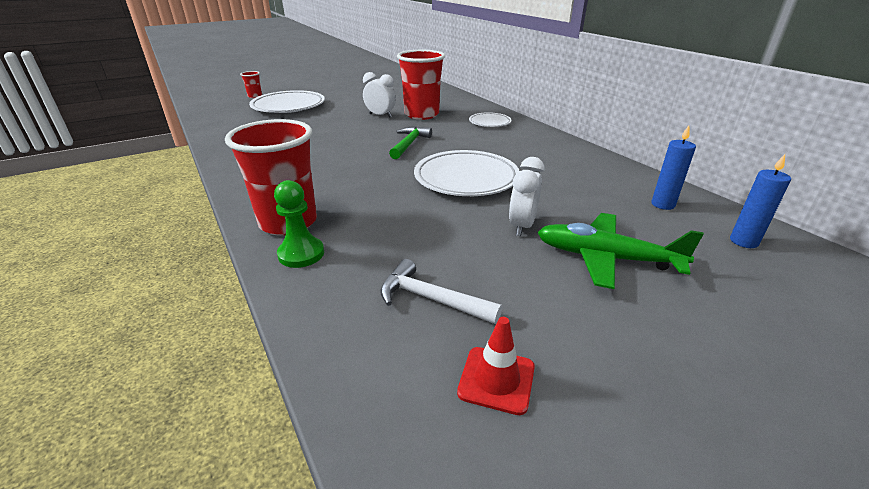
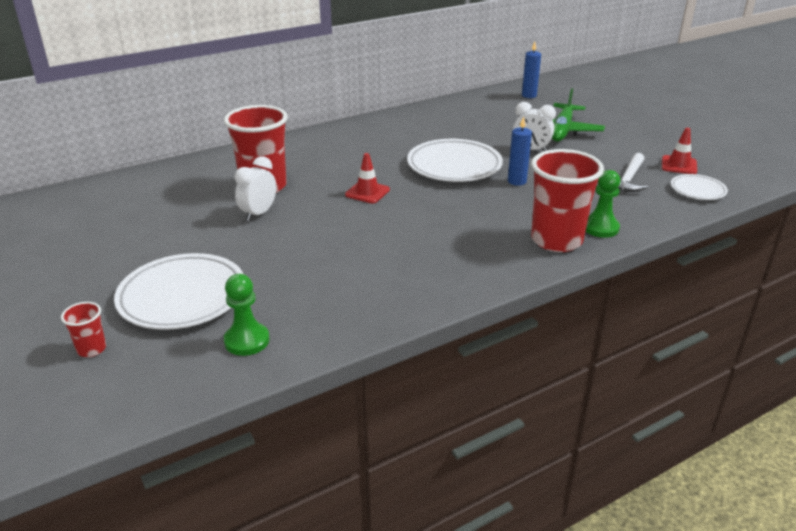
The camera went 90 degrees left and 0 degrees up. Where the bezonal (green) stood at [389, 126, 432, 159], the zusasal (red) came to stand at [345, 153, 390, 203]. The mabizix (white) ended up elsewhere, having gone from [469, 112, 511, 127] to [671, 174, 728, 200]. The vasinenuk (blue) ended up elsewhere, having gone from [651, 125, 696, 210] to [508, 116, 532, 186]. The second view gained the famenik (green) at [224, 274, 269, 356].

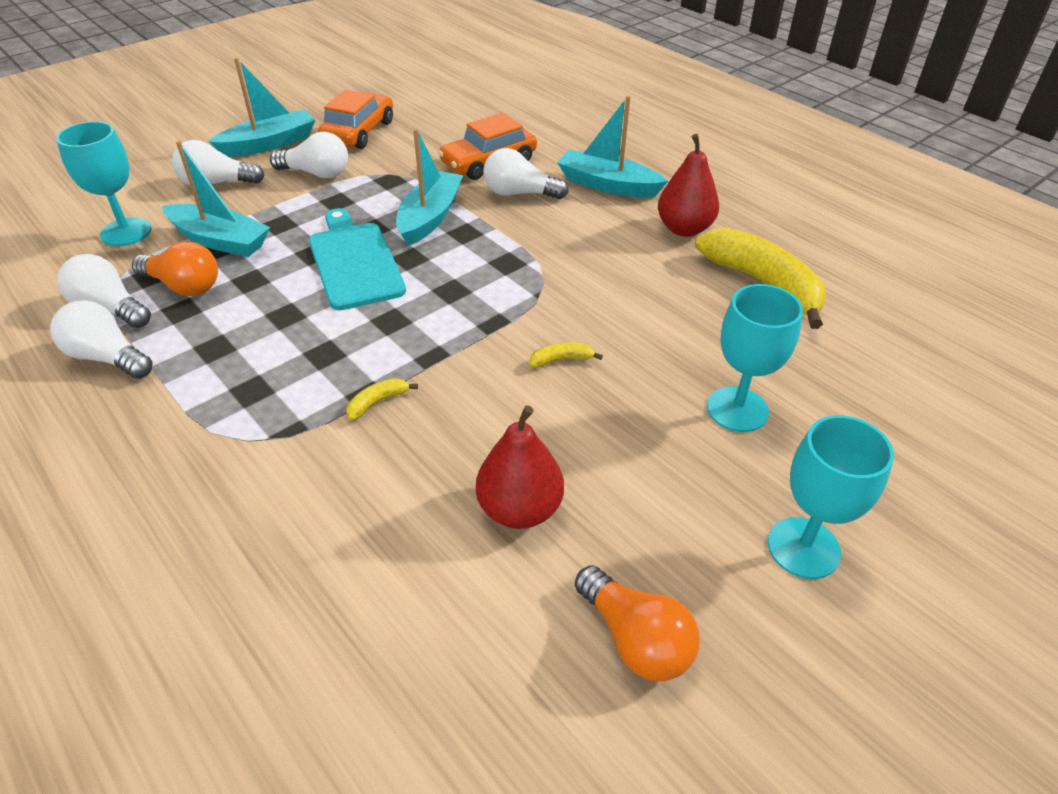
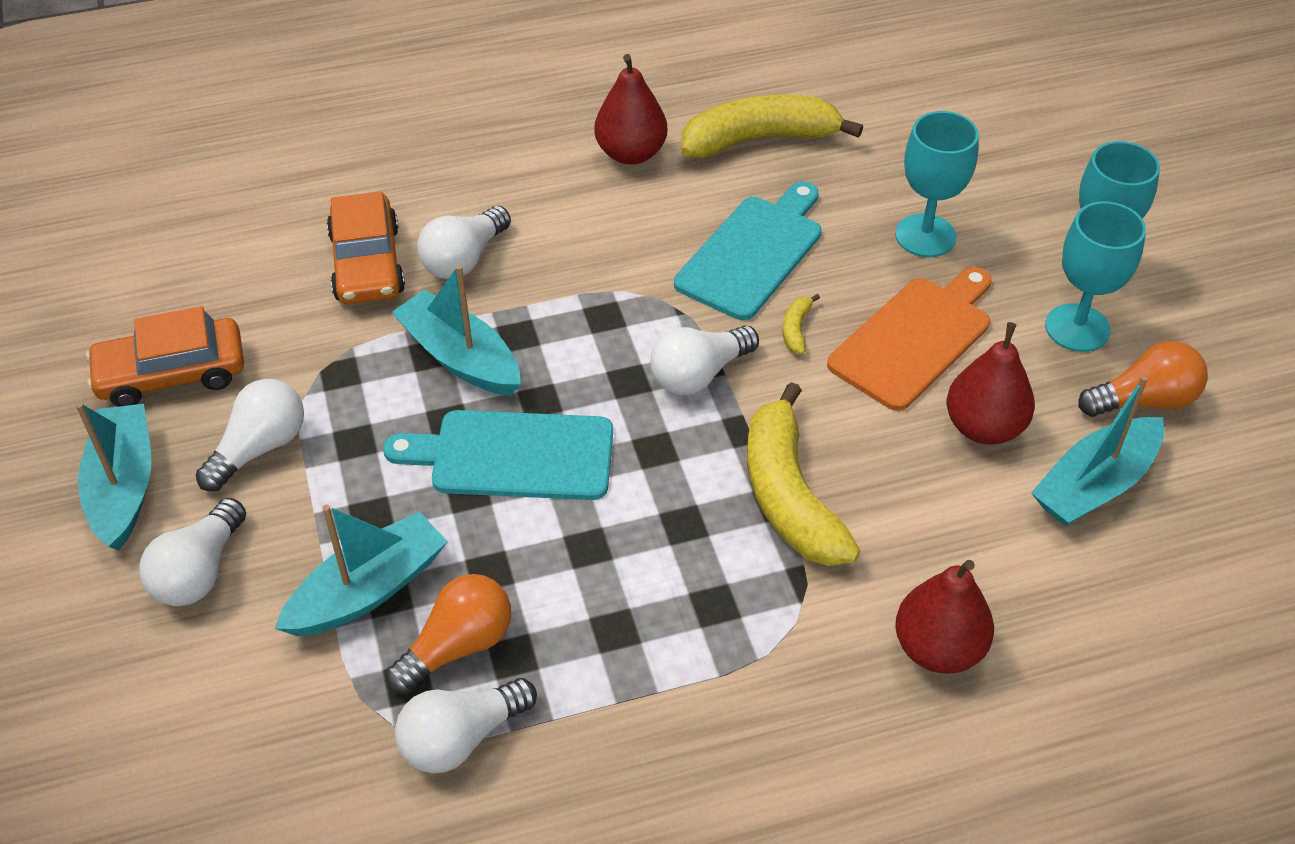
The camera went 65 degrees left and 5 degrees up. The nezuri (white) ended up elsewhere, having gone from [50, 300, 153, 379] to [650, 325, 759, 395]. The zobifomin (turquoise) ended up elsewhere, having gone from [56, 121, 152, 246] to [1045, 201, 1146, 352]. The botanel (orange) at [318, 90, 393, 149] ended up facing another way, 60 degrees counterclockwise from before. The size of the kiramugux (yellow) at [346, 378, 418, 420] changed by a factor of 2.50. The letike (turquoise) ended up elsewhere, having gone from [557, 96, 668, 198] to [1031, 376, 1164, 526]. The second view gained the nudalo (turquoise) at [674, 182, 822, 320]. The second view gained the nudalo (orange) at [827, 267, 992, 411]. The second view gained the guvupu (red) at [895, 560, 994, 674].

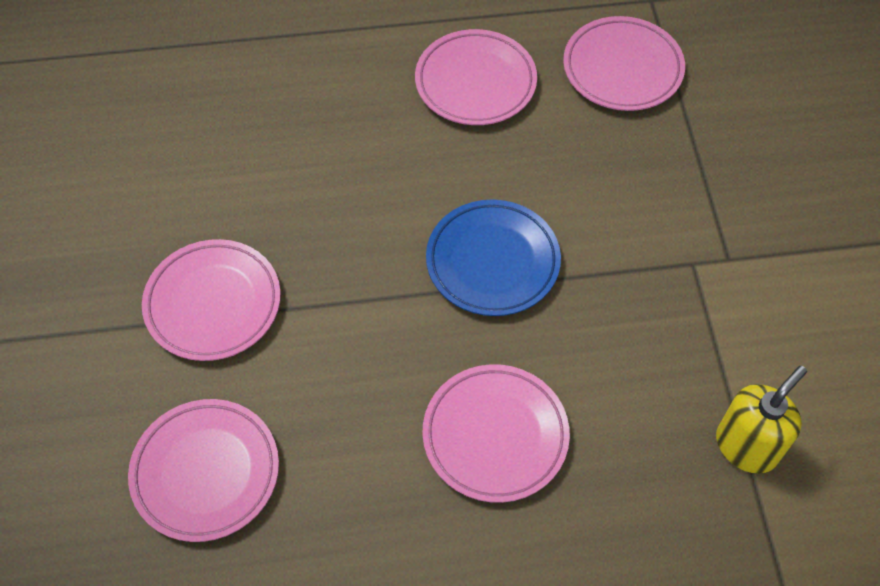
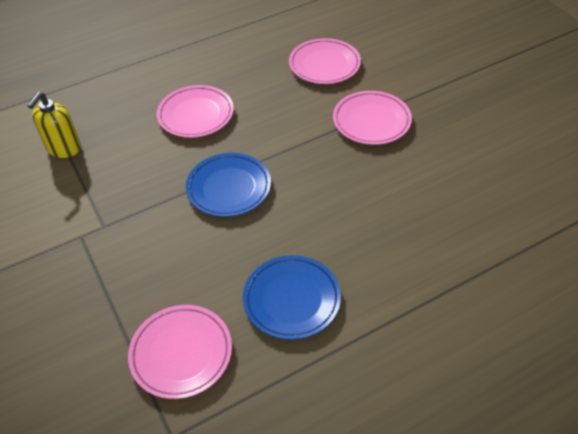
The camera went 160 degrees right and 10 degrees down. What was the mabizix (pink) at [415, 29, 537, 125] turned into the mabizix (blue) at [243, 255, 341, 340].

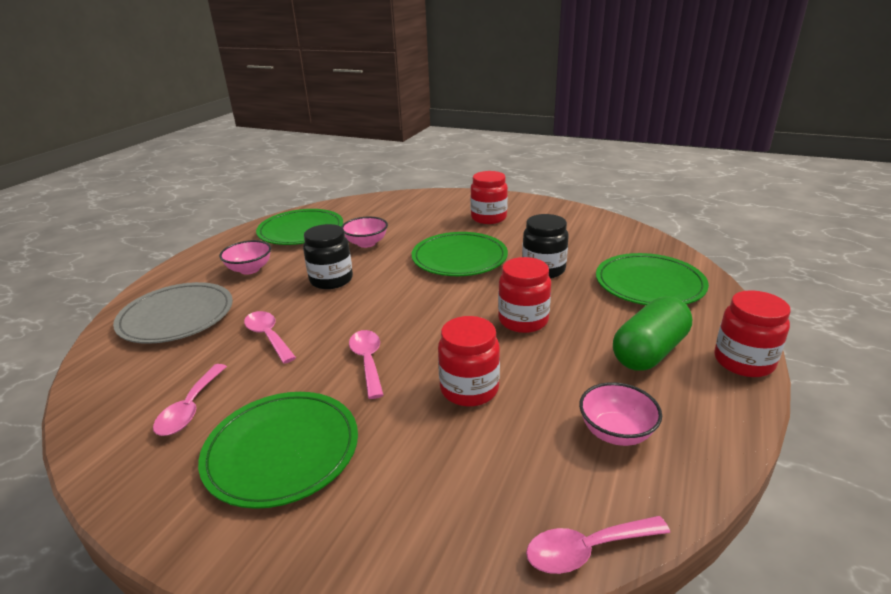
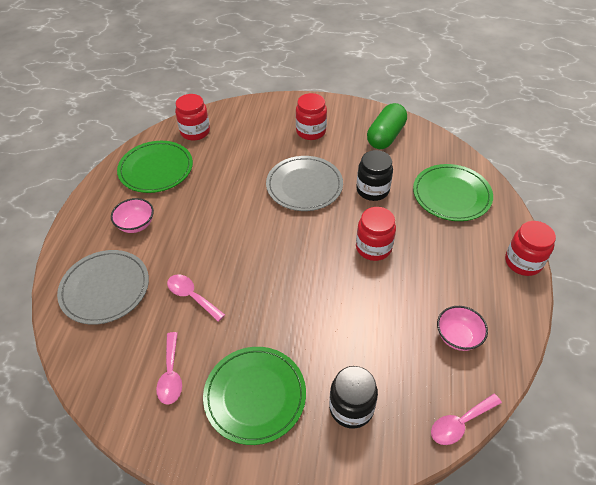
The camera went 15 degrees left and 20 degrees up. The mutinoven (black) ended up elsewhere, having gone from [303, 224, 353, 289] to [329, 366, 378, 429]. The second view lost the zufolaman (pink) at [342, 217, 388, 248]. The second view lost the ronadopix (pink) at [349, 330, 383, 399]. What was the mabizix (green) at [412, 232, 508, 276] turned into the mabizix (grey) at [266, 156, 343, 211]. The mutinoven (red) ended up elsewhere, having gone from [438, 316, 500, 407] to [175, 94, 210, 141]. The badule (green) ended up elsewhere, having gone from [613, 296, 692, 370] to [367, 103, 407, 149].

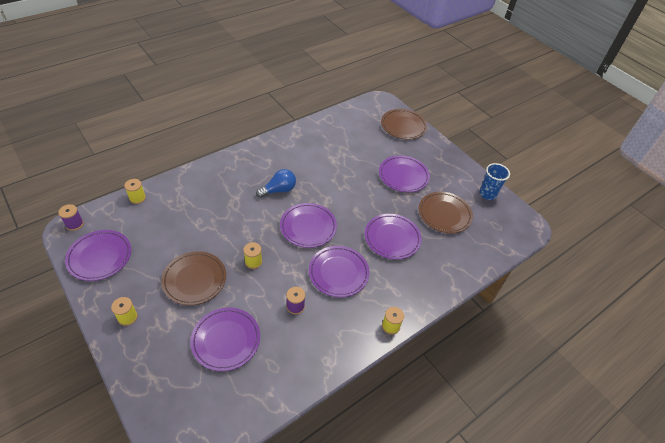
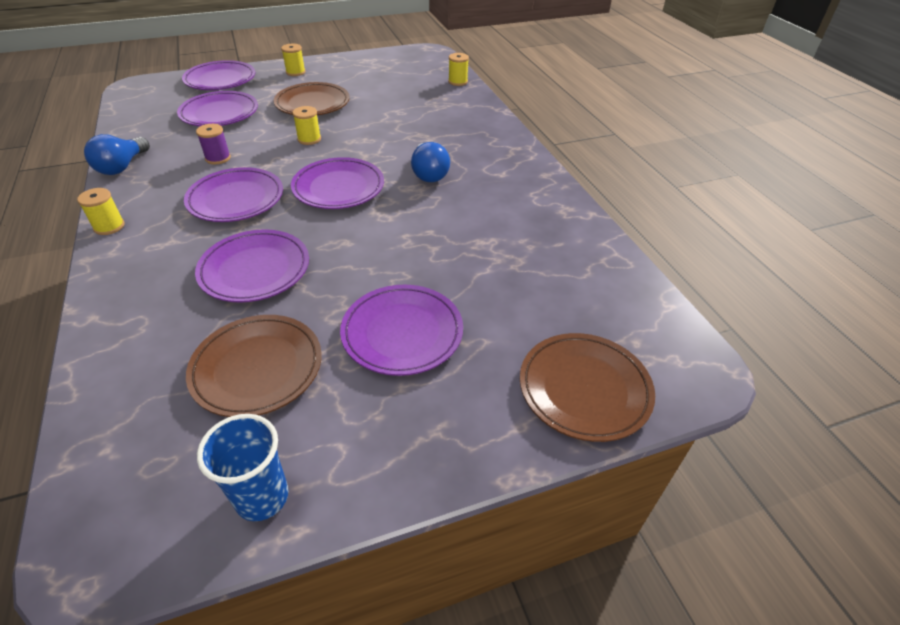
The camera went 110 degrees right and 5 degrees down. The second view lost the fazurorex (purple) at [58, 204, 84, 231]. The mabizix (purple) ended up elsewhere, having gone from [65, 230, 131, 281] to [182, 60, 255, 90]. The second view gained the nezuri (blue) at [84, 134, 150, 175].

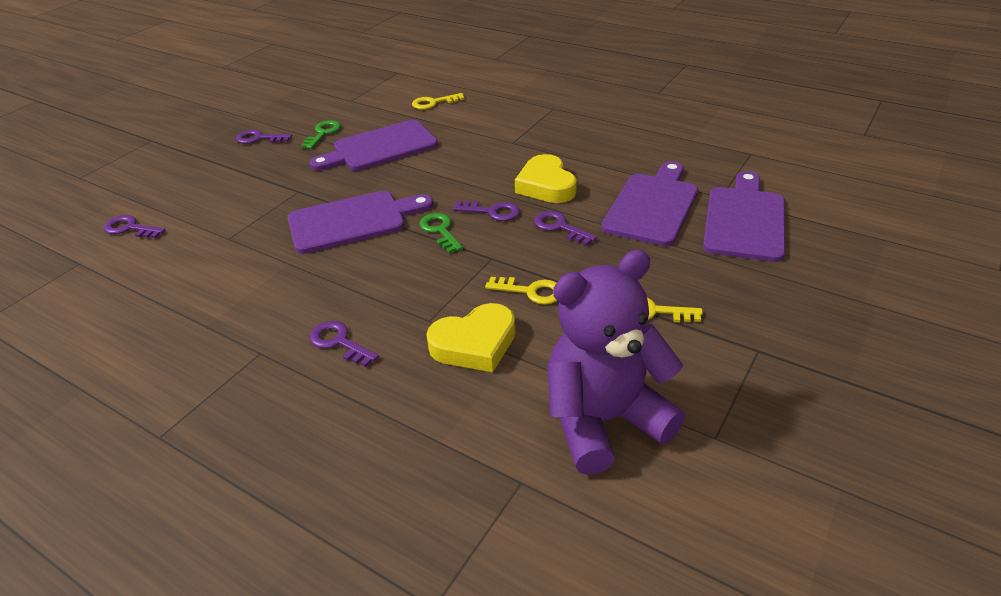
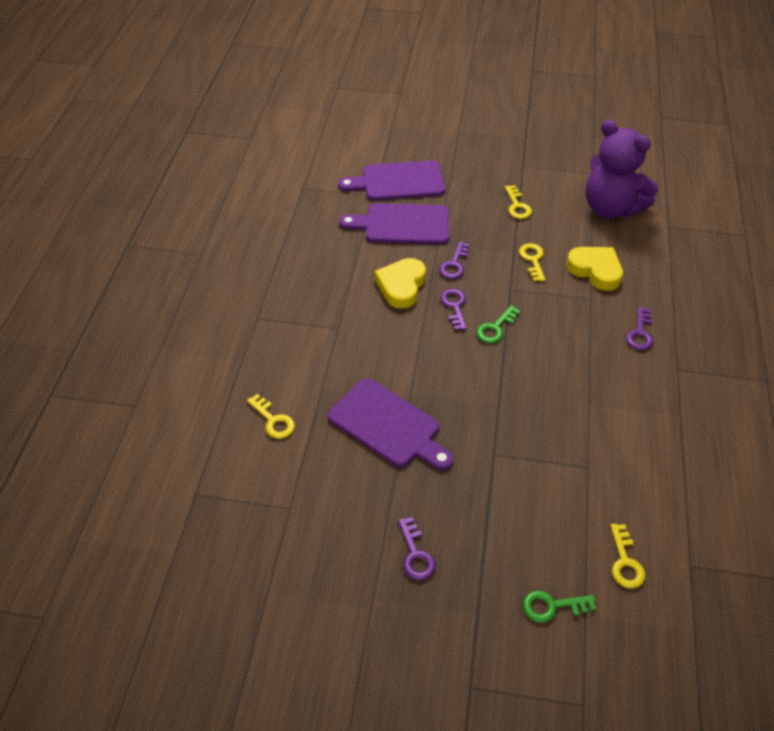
The camera went 115 degrees left and 10 degrees up. What was the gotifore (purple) at [104, 215, 165, 238] turned into the gotifore (yellow) at [610, 524, 645, 588]. The second view lost the nudalo (purple) at [287, 191, 433, 254]. The gotifore (green) ended up elsewhere, having gone from [301, 120, 341, 149] to [523, 590, 596, 623]. The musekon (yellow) at [515, 154, 577, 203] ended up facing another way, 150 degrees clockwise from before.

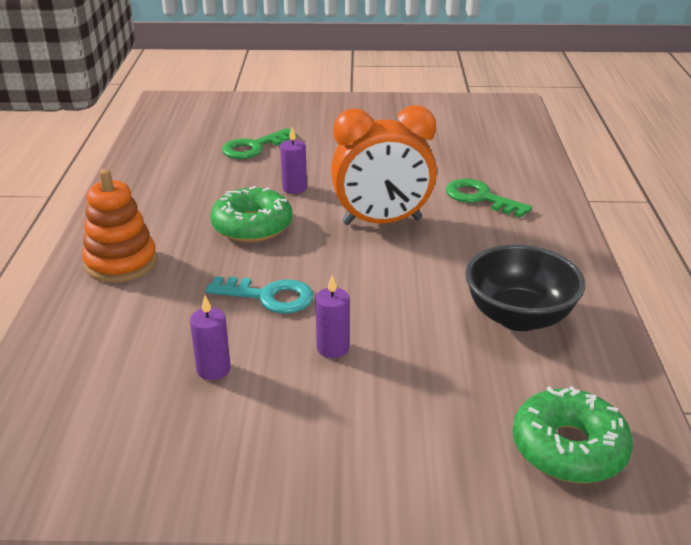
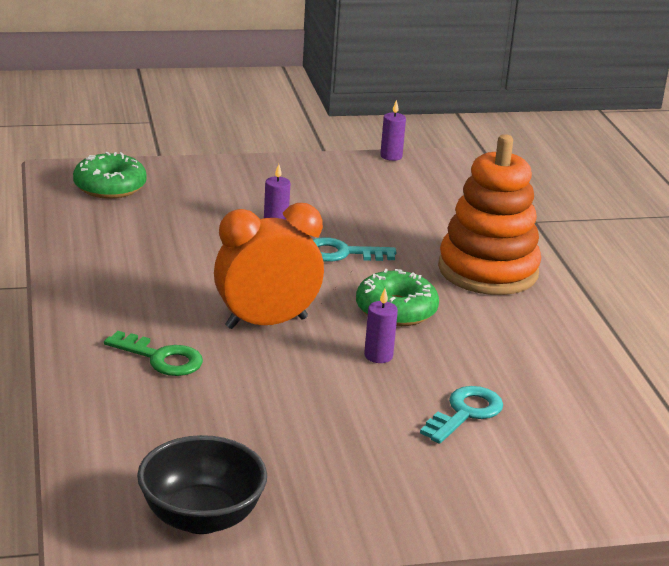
The camera went 165 degrees right and 5 degrees down. The size of the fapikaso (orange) at [82, 169, 157, 283] changed by a factor of 1.56. The vasinenuk (purple) ended up elsewhere, having gone from [190, 296, 231, 380] to [380, 100, 406, 161]. What was the gotifore (green) at [222, 128, 297, 159] turned into the gotifore (turquoise) at [420, 386, 503, 444]. The zufolaman (black) ended up elsewhere, having gone from [465, 244, 585, 331] to [137, 435, 267, 534].

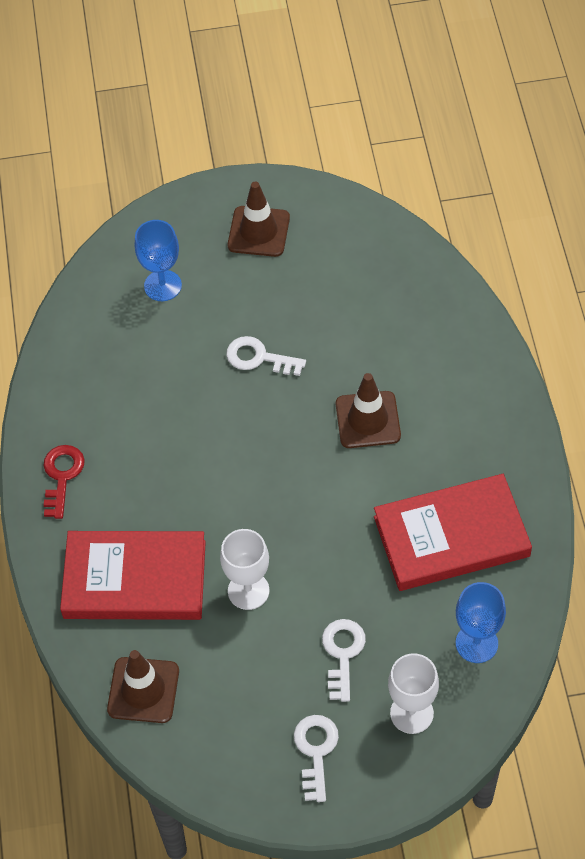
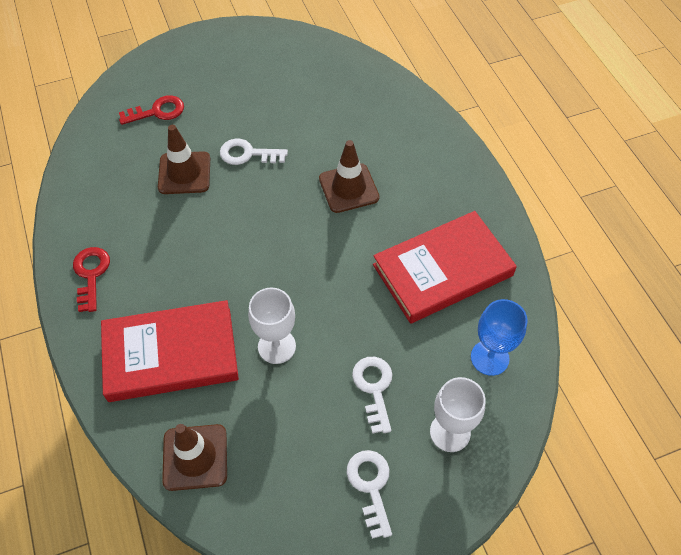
The camera went 15 degrees left and 0 degrees up. Where the zobifomin (blue) stood at [134, 220, 182, 301], the gotifore (red) came to stand at [119, 95, 184, 125]. The zusasal (brown) ended up elsewhere, having gone from [228, 181, 290, 257] to [158, 125, 210, 194].

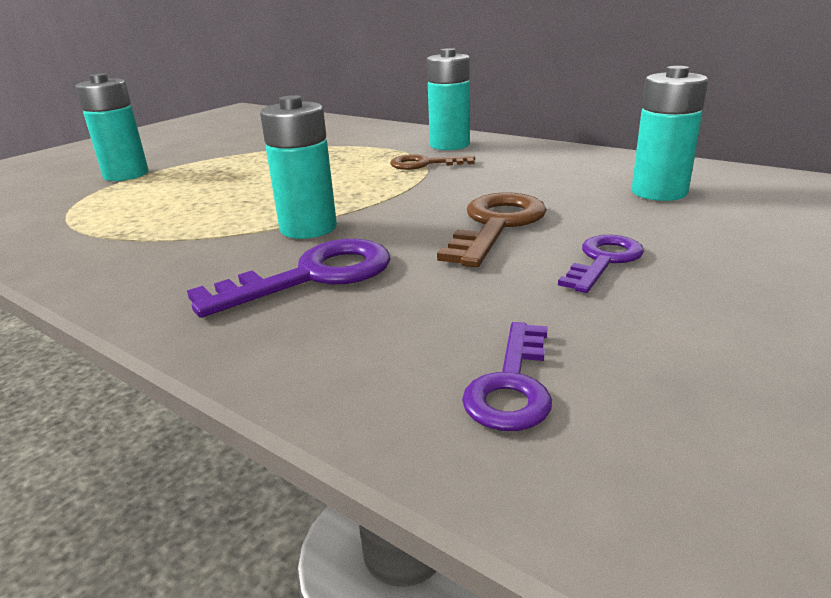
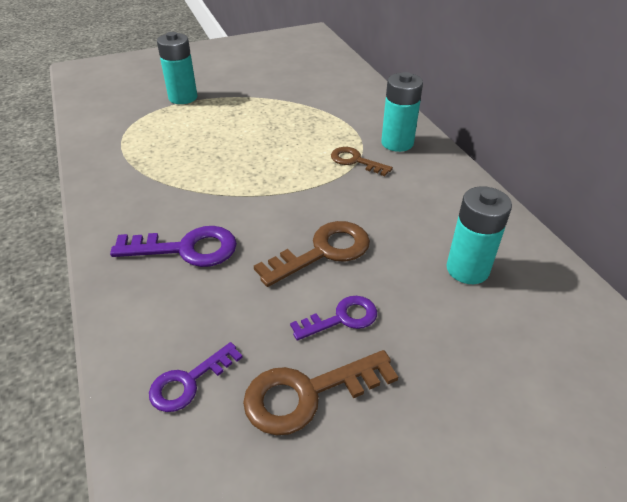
The camera went 30 degrees right and 15 degrees up. The second view lost the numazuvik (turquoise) at [260, 95, 337, 239]. The second view gained the gotifore (brown) at [243, 350, 398, 436].

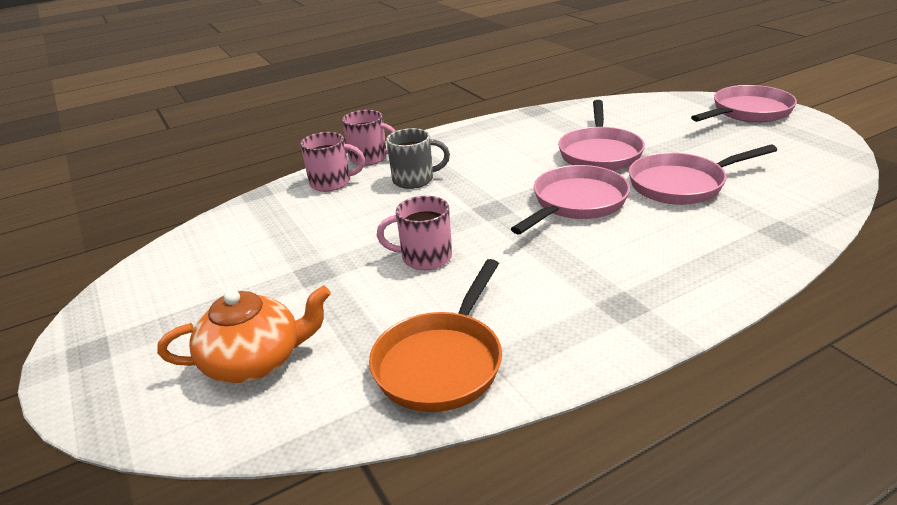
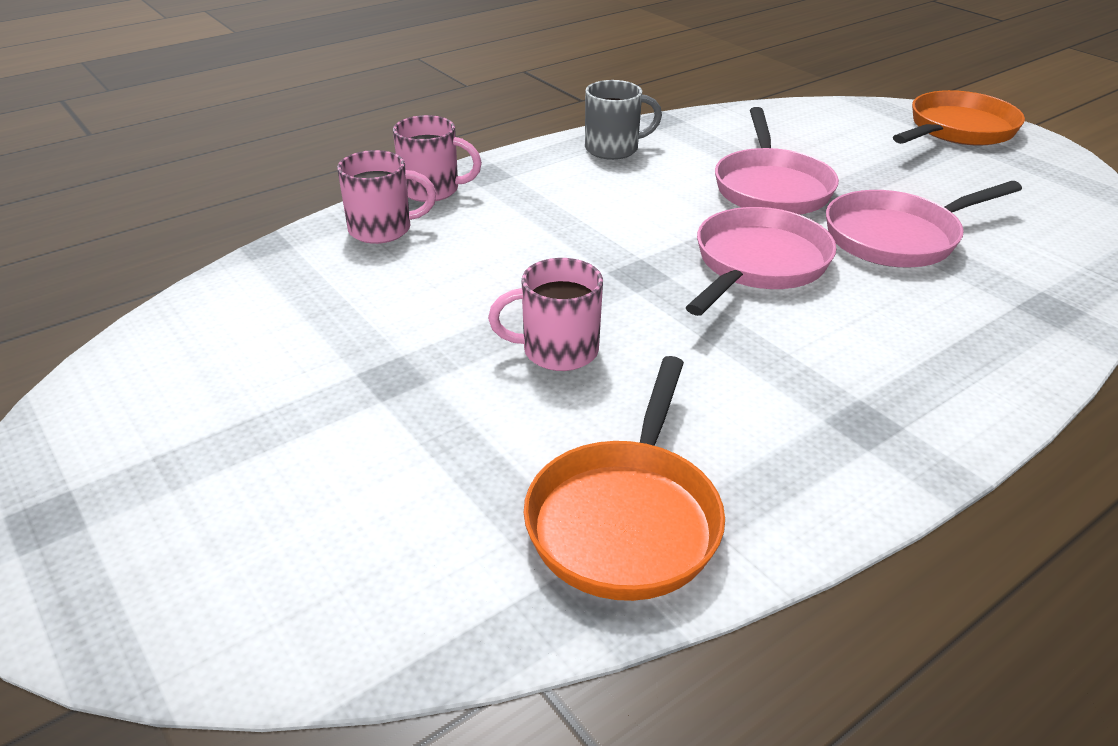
The camera went 10 degrees left and 5 degrees up. The second view lost the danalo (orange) at [157, 285, 331, 383]. The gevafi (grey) ended up elsewhere, having gone from [386, 128, 450, 189] to [585, 80, 662, 160]. What was the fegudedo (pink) at [691, 85, 797, 122] turned into the fegudedo (orange) at [893, 90, 1025, 146].

